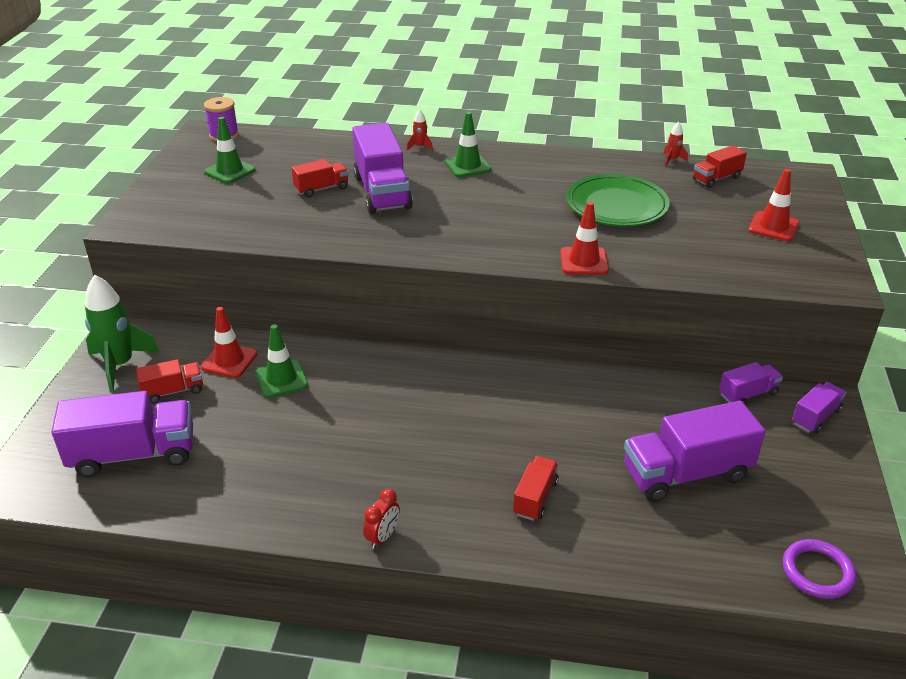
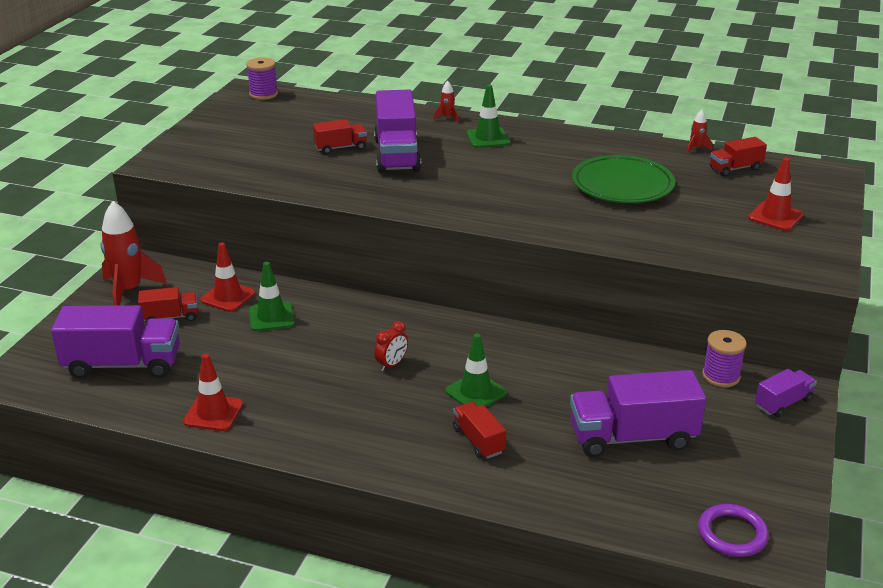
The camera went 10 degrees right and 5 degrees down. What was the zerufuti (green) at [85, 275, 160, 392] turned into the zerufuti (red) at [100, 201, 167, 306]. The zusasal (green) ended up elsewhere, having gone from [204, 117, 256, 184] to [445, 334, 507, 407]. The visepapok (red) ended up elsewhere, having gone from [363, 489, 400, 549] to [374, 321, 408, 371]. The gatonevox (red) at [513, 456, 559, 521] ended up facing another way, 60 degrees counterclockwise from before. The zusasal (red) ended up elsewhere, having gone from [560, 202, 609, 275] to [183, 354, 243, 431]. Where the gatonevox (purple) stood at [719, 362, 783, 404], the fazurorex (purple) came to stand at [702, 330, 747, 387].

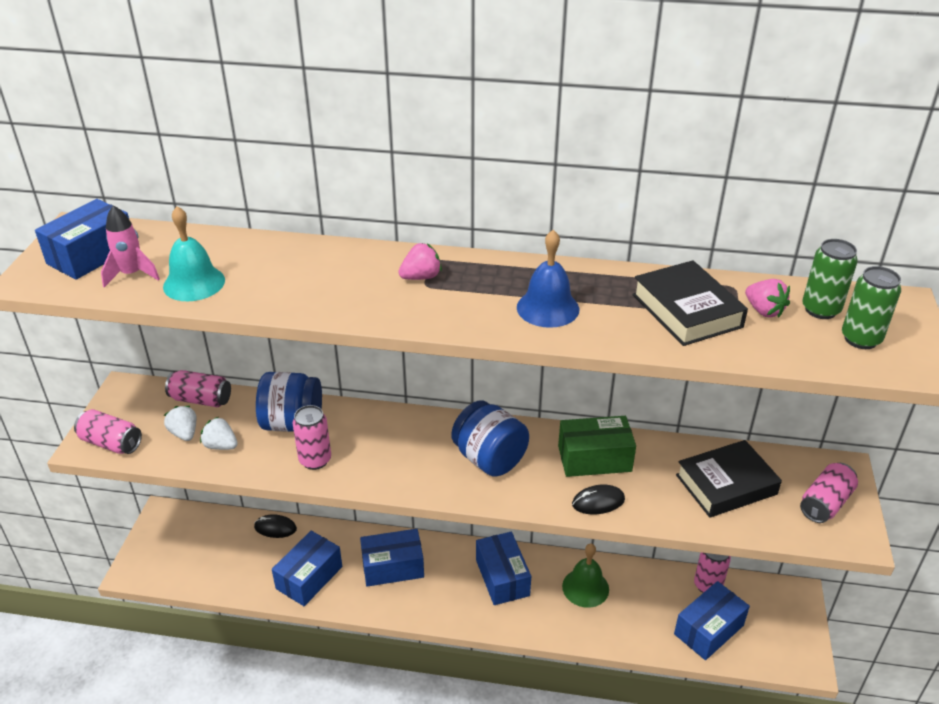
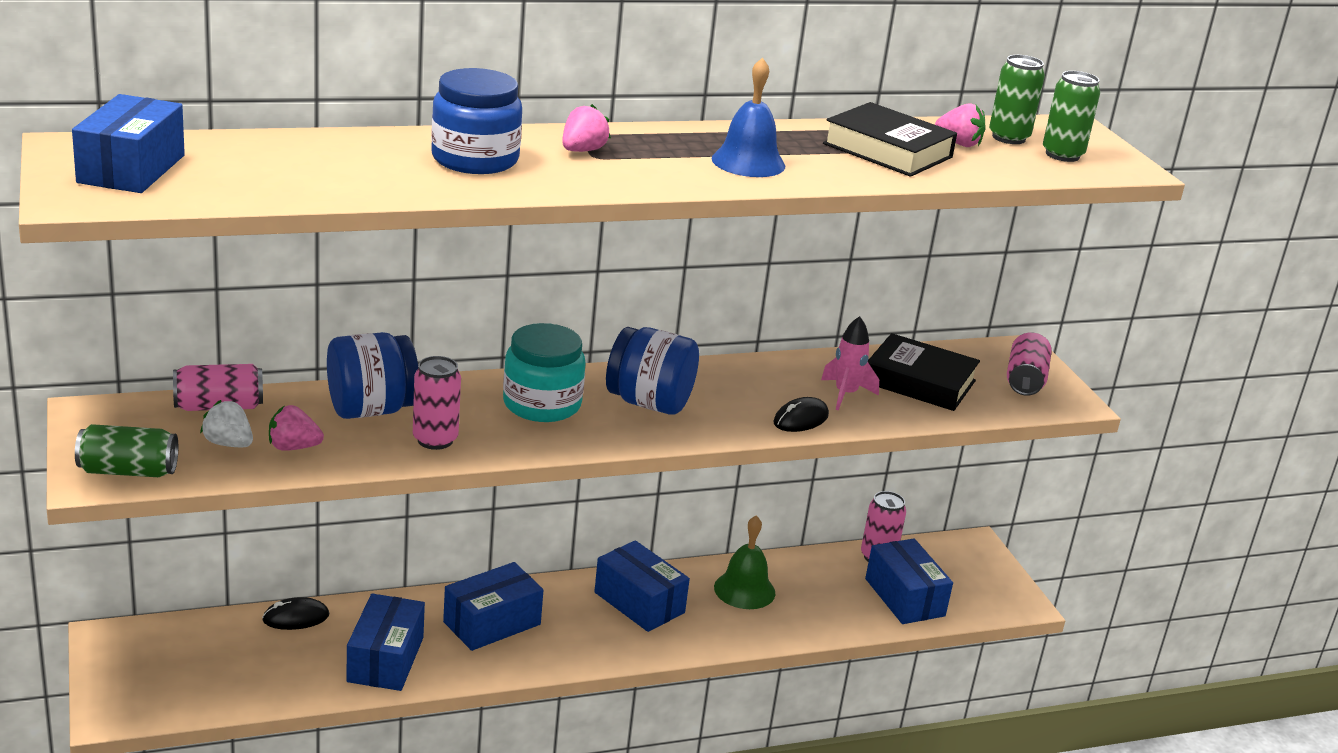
The camera went 30 degrees left and 10 degrees down. What was the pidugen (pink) at [74, 409, 142, 454] turned into the pidugen (green) at [75, 424, 178, 477]. The zerufuti (pink) ended up elsewhere, having gone from [101, 205, 160, 287] to [821, 316, 879, 411]. The second view lost the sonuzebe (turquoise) at [163, 206, 225, 301]. What was the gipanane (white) at [200, 417, 238, 450] turned into the gipanane (pink) at [269, 405, 324, 451]. The second view lost the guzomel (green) at [558, 416, 636, 477]. The guzomel (blue) at [674, 581, 750, 660] ended up facing another way, 45 degrees counterclockwise from before. The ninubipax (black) at [676, 440, 782, 517] ended up facing another way, 75 degrees clockwise from before. The second view gained the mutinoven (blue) at [431, 68, 522, 174]. The second view gained the mutinoven (turquoise) at [503, 323, 586, 422].

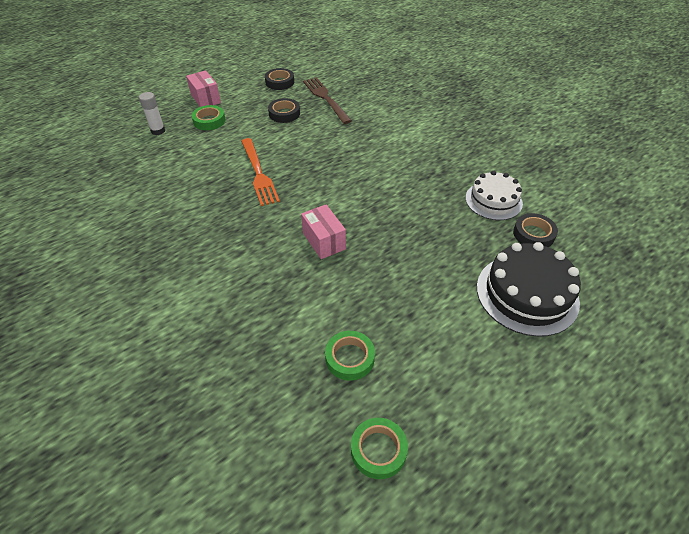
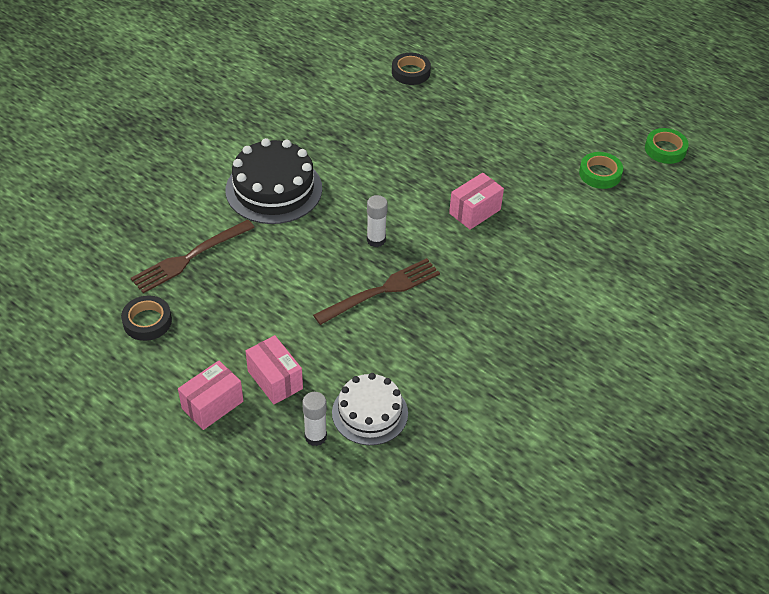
The camera went 105 degrees left and 0 degrees up. Where the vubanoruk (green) stood at [192, 105, 226, 130], the guzomel (pink) came to stand at [246, 335, 303, 404]. What was the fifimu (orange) at [241, 138, 280, 206] turned into the fifimu (brown) at [313, 258, 440, 325]. The second view lost the vubanoruk (black) at [268, 98, 300, 123]. The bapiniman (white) ended up elsewhere, having gone from [465, 171, 523, 220] to [332, 373, 408, 445]. The bapiniman (black) ended up elsewhere, having gone from [477, 242, 581, 337] to [226, 138, 322, 224]. The second view gained the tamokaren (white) at [367, 195, 388, 247].

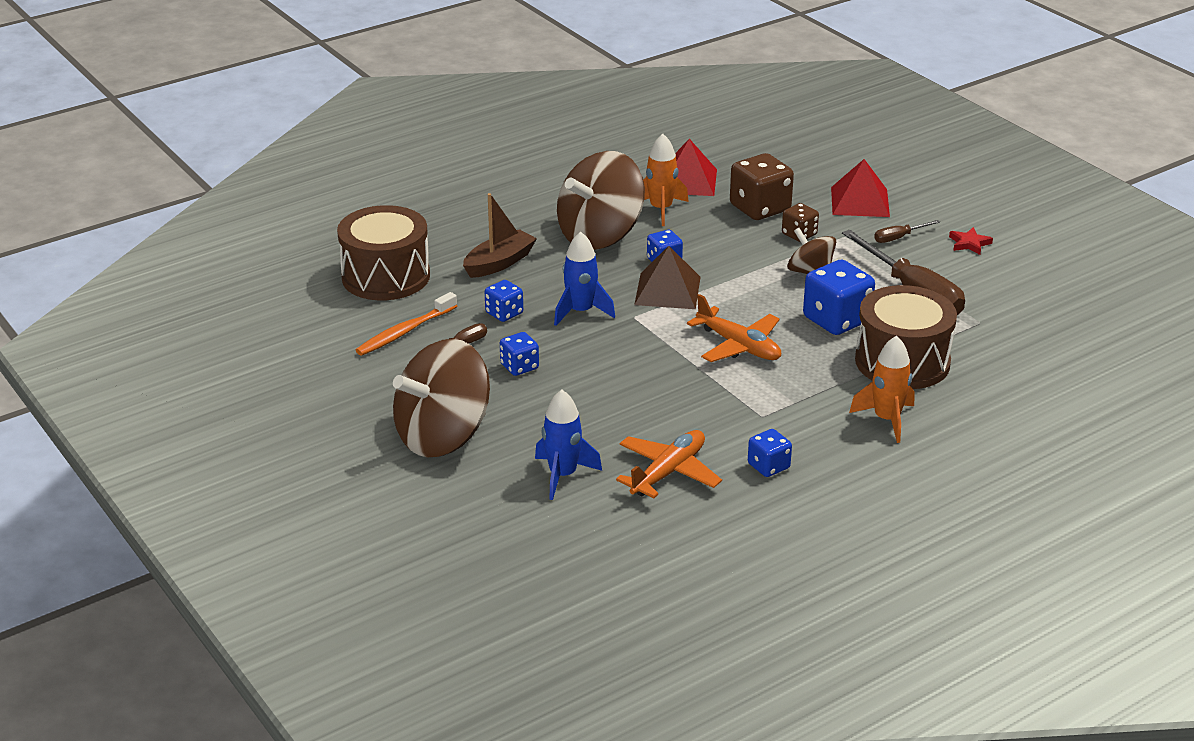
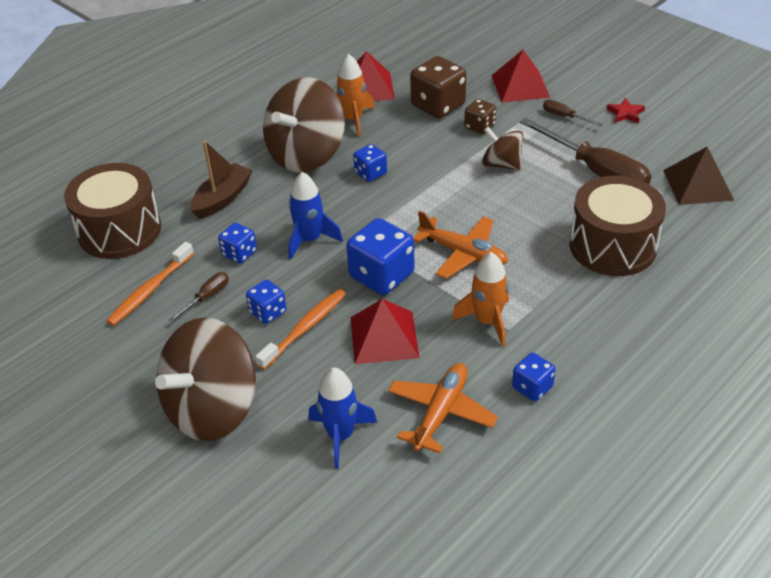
The camera went 10 degrees left and 10 degrees up. The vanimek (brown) ended up elsewhere, having gone from [634, 246, 701, 309] to [663, 147, 735, 205]. The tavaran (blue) ended up elsewhere, having gone from [803, 260, 875, 335] to [346, 218, 415, 295]. The zerufuti (orange) ended up elsewhere, having gone from [849, 335, 914, 443] to [452, 252, 509, 347]. The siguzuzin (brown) at [874, 220, 940, 243] ended up facing another way, 75 degrees clockwise from before. The second view gained the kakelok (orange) at [255, 289, 346, 370]. The second view gained the vanimek (red) at [350, 299, 419, 364].

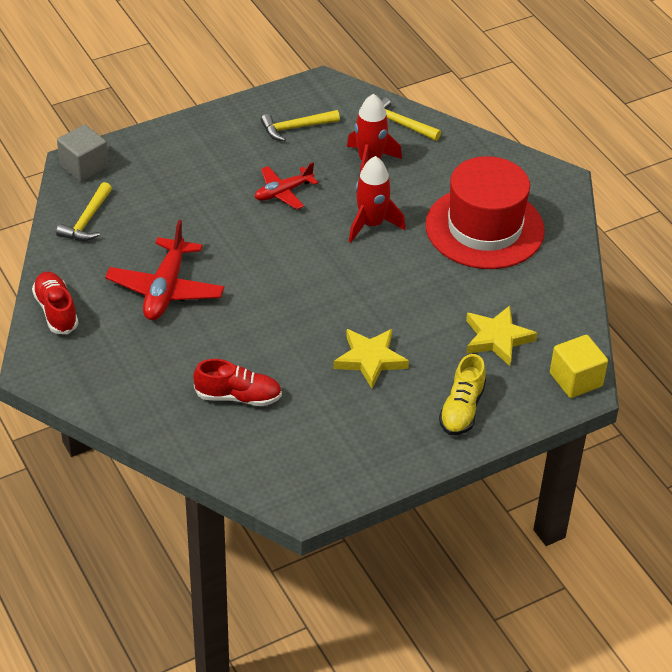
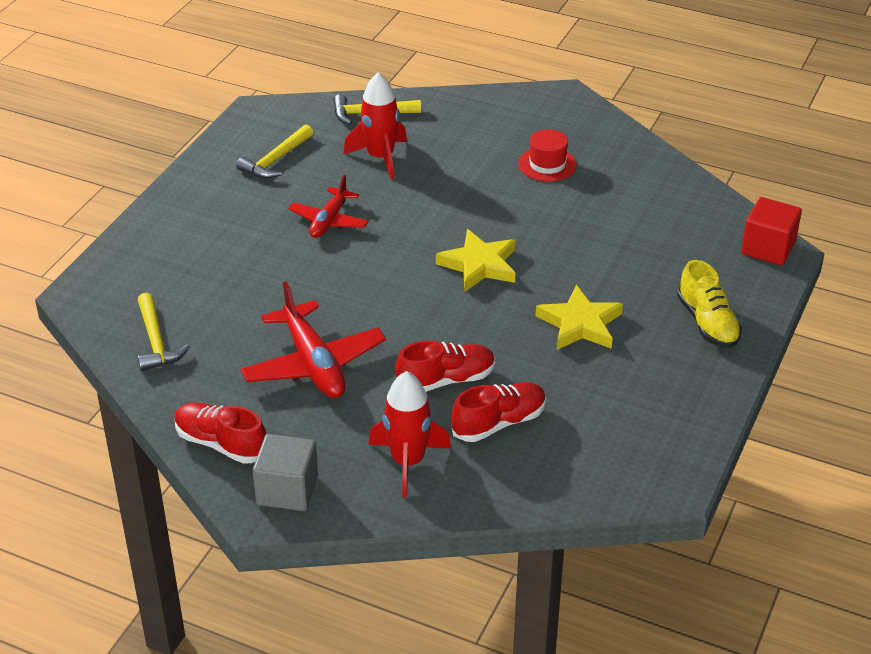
The camera went 35 degrees left and 5 degrees down. The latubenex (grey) ended up elsewhere, having gone from [57, 125, 109, 182] to [253, 434, 318, 511]. The zerufuti (red) ended up elsewhere, having gone from [349, 156, 406, 243] to [368, 371, 451, 497]. The size of the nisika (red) at [425, 156, 545, 269] changed by a factor of 0.44. The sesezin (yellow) ended up elsewhere, having gone from [466, 306, 537, 366] to [436, 229, 516, 292]. What was the latubenex (yellow) at [550, 335, 608, 398] turned into the latubenex (red) at [741, 197, 802, 265]. The second view gained the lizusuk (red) at [395, 341, 495, 392].

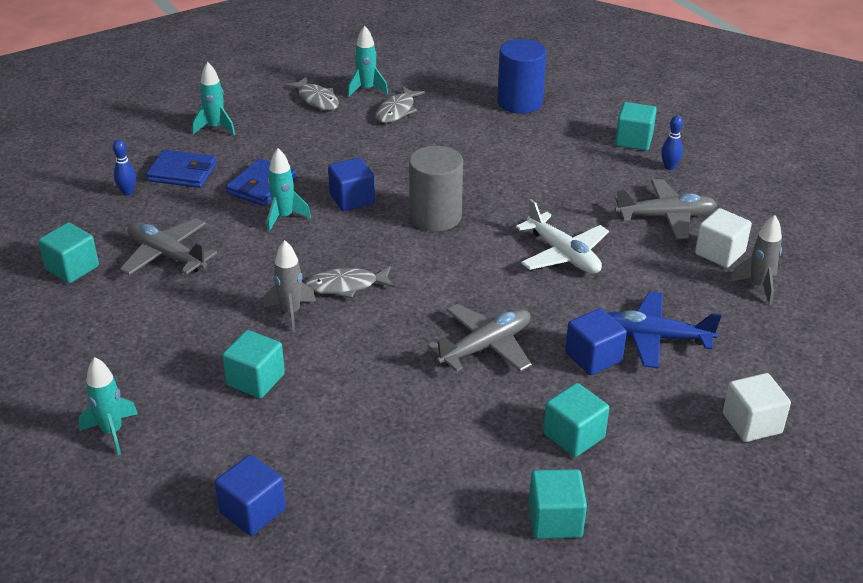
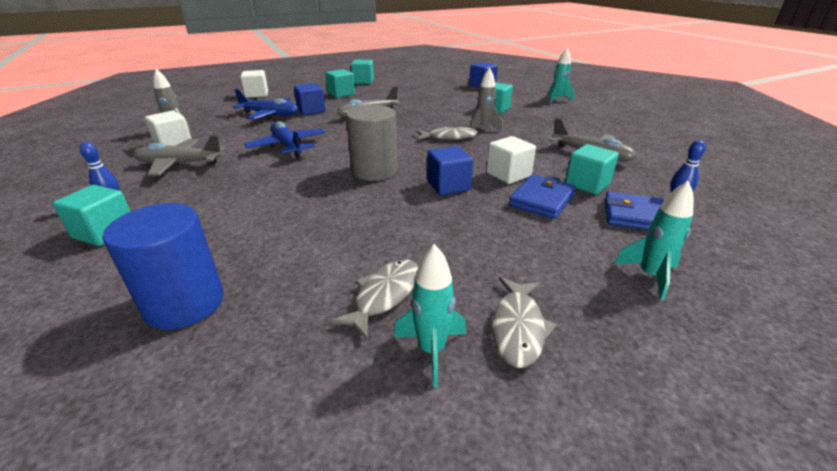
The camera went 175 degrees left and 5 degrees down. The latubenex (turquoise) ended up elsewhere, having gone from [38, 222, 99, 283] to [565, 144, 619, 195]. Where the zerufuti (turquoise) stood at [267, 148, 311, 232], the latubenex (white) came to stand at [486, 136, 536, 184]. The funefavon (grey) at [285, 77, 339, 110] ended up facing another way, 135 degrees counterclockwise from before. What was the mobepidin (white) at [516, 199, 609, 274] turned into the mobepidin (blue) at [244, 121, 325, 158].

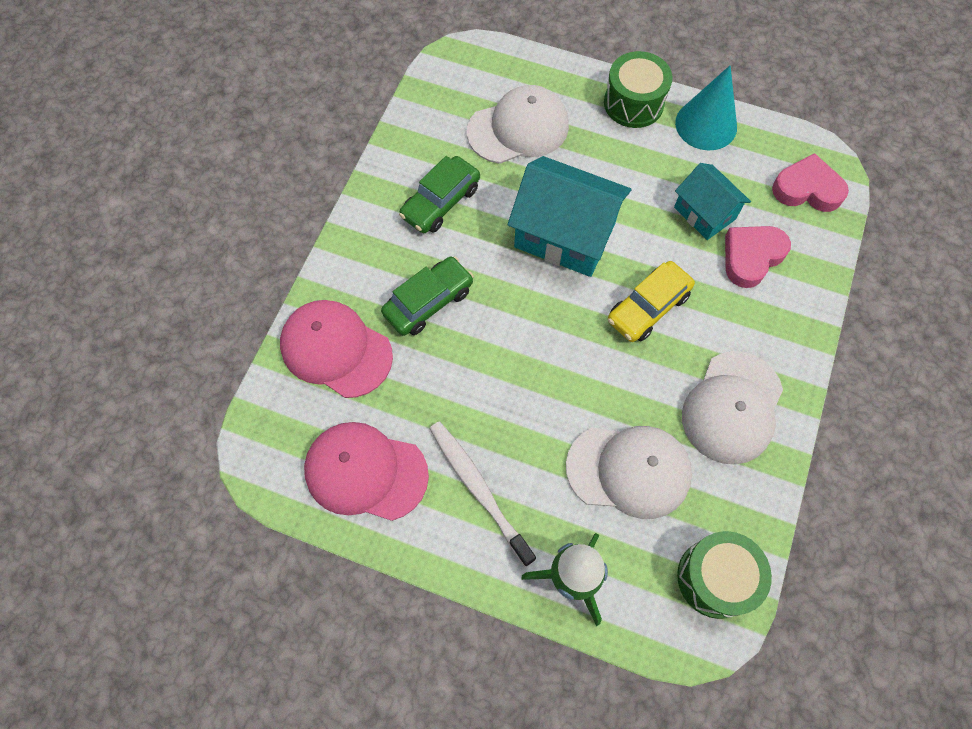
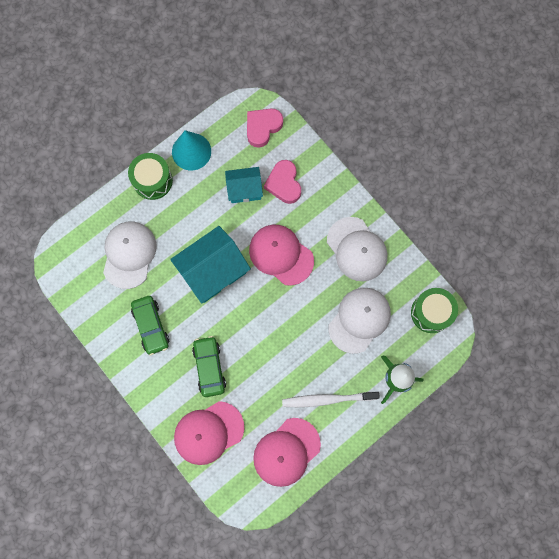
The camera went 60 degrees left and 10 degrees up. Where the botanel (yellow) stood at [608, 261, 695, 342], the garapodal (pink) came to stand at [249, 225, 314, 286].

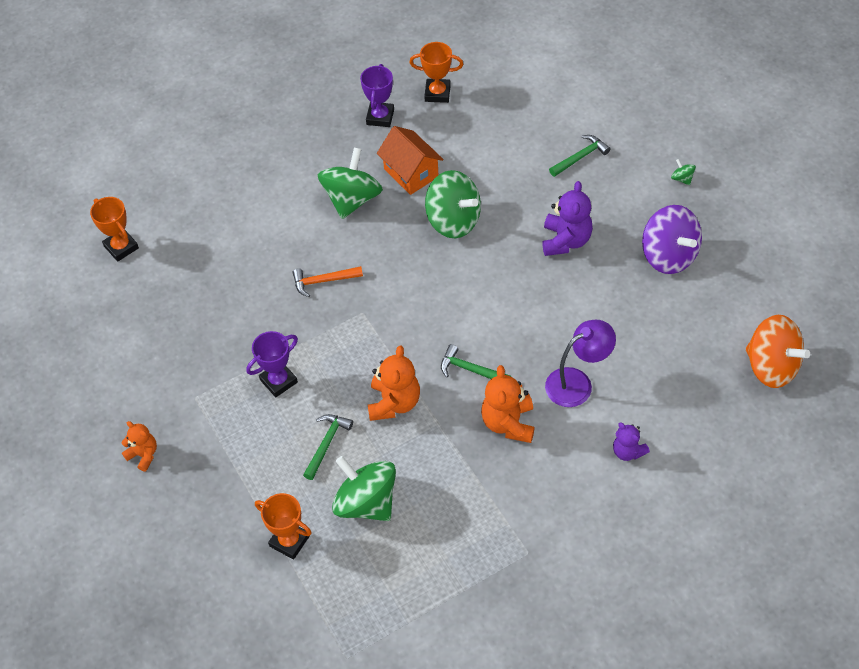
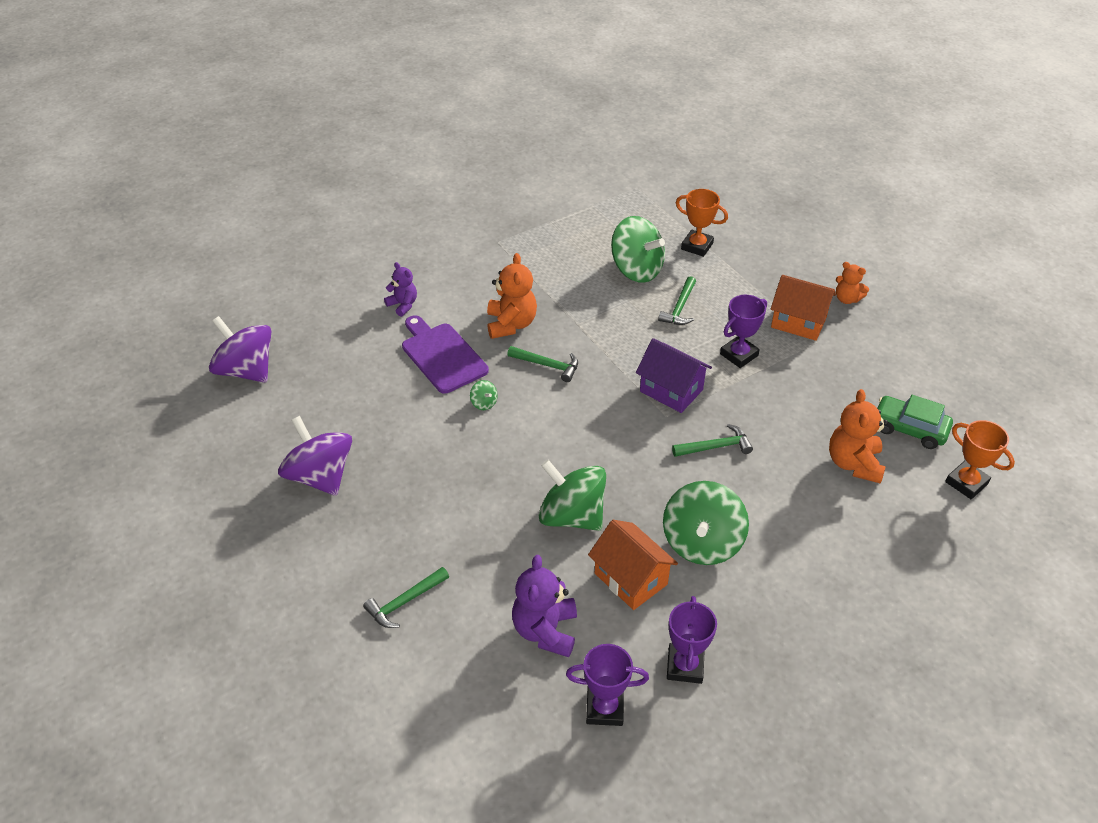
The camera went 175 degrees right and 10 degrees down. What was the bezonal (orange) at [293, 266, 363, 297] turned into the bezonal (green) at [672, 424, 753, 457]. The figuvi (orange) ended up elsewhere, having gone from [368, 345, 420, 421] to [829, 389, 888, 484]. What was the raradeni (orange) at [409, 42, 463, 103] turned into the raradeni (purple) at [566, 644, 649, 726]. The figuvi (purple) ended up elsewhere, having gone from [542, 181, 593, 256] to [512, 555, 577, 657]. Where the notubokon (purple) stood at [545, 320, 616, 407], the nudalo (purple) came to stand at [402, 315, 489, 394]. The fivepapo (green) ended up elsewhere, having gone from [671, 159, 696, 185] to [470, 380, 498, 410]. What was the fivepapo (orange) at [746, 315, 810, 388] turned into the fivepapo (purple) at [209, 316, 271, 383]. The second view gained the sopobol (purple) at [636, 338, 712, 413]. The second view gained the sopobol (orange) at [771, 275, 836, 341]. The second view gained the botanel (green) at [877, 395, 953, 449].

